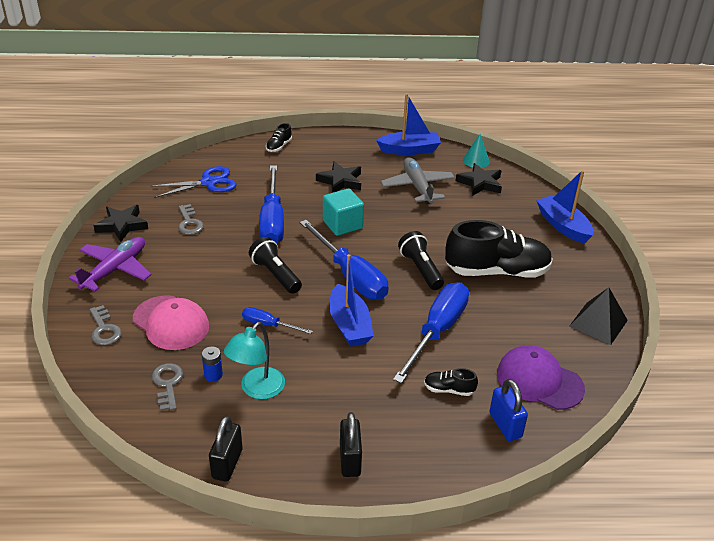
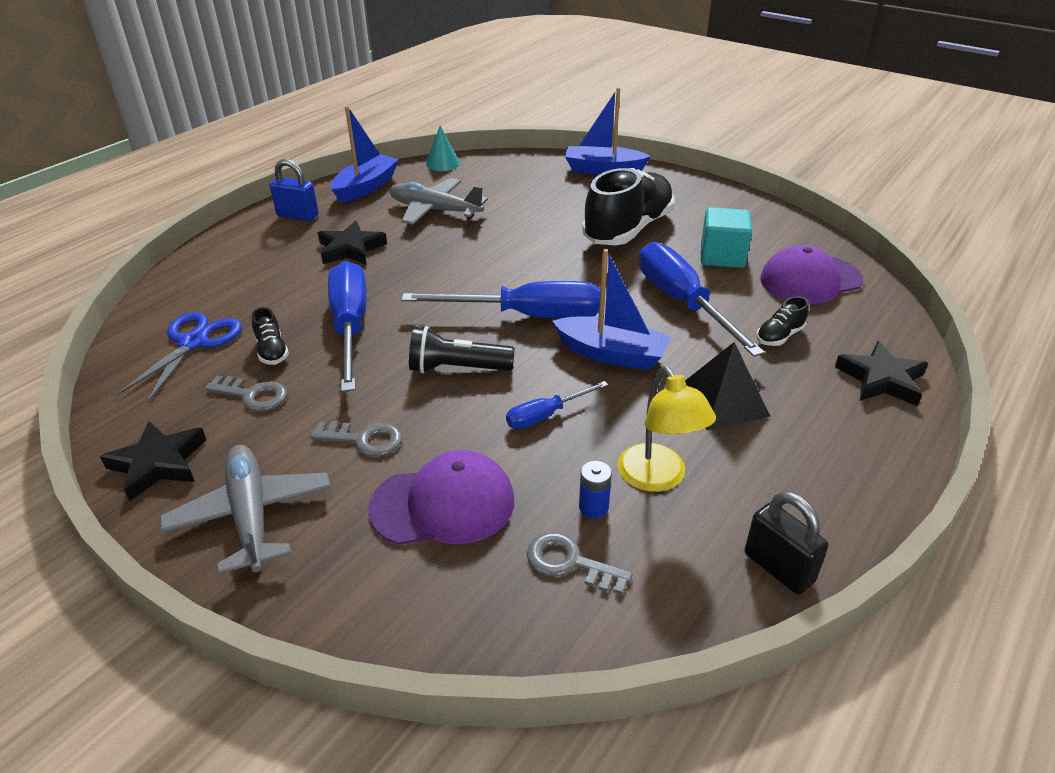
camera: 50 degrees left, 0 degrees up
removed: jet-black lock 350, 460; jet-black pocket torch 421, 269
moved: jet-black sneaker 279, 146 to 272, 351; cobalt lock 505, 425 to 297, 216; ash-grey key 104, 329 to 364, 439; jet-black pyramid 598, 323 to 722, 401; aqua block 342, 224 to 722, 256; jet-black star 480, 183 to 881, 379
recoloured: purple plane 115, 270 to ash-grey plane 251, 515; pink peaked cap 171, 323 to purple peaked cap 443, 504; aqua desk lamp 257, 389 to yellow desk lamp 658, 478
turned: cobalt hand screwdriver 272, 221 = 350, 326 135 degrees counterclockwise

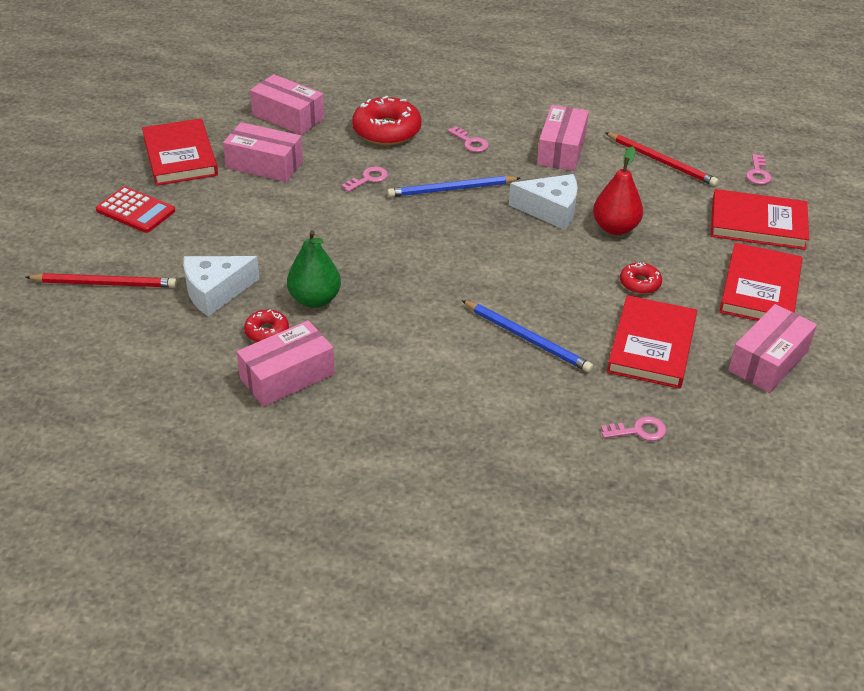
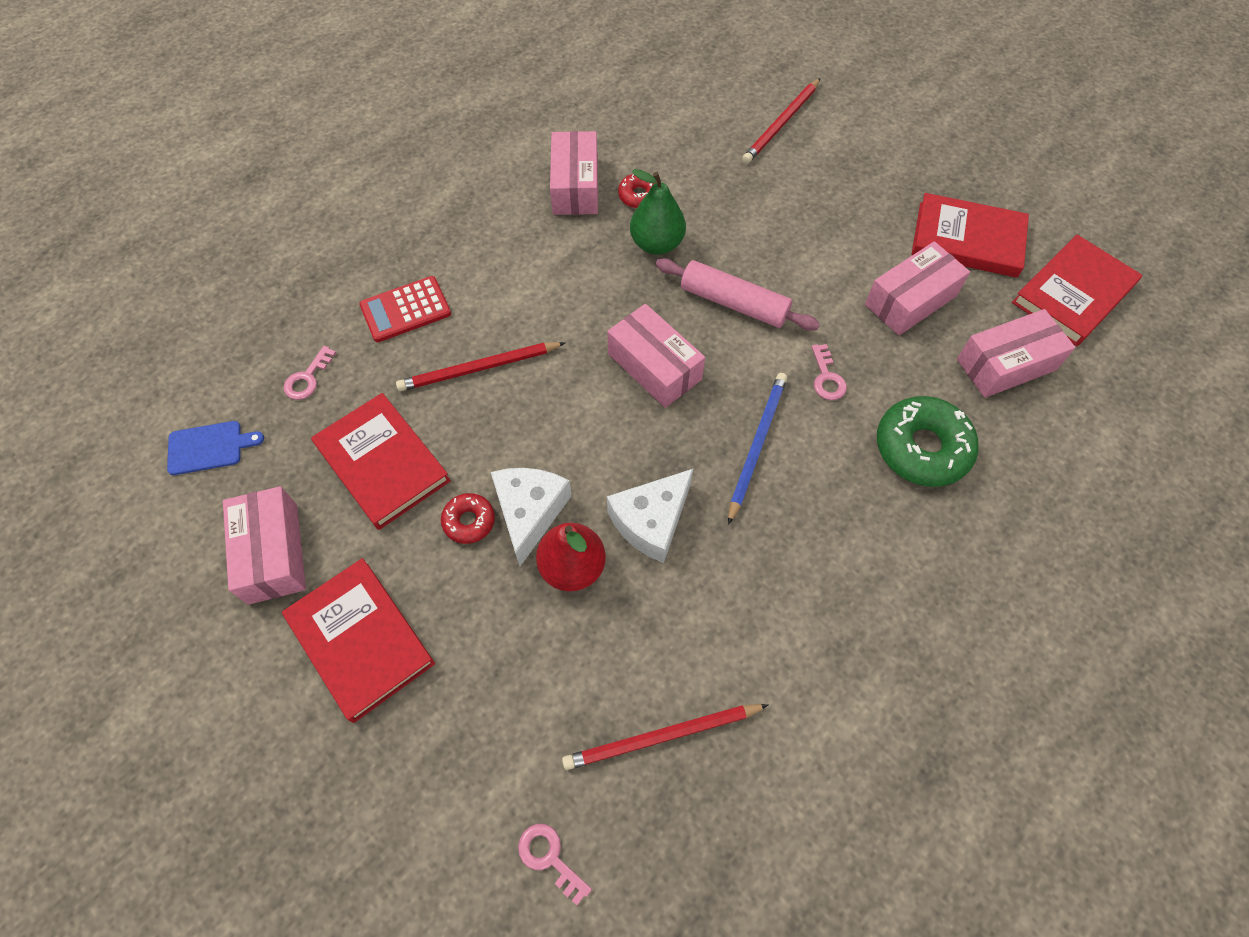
camera: 125 degrees right, 20 degrees up
removed: pink key 470, 142
added: cobalt bread board 209, 447; pink pastry roller 734, 303
moved: crimson pocket calculator 135, 210 to 405, 310; snow-white cheese 215, 292 to 529, 512; pink package 561, 150 to 654, 366; crimson hardback 758, 224 to 1073, 294
recoloured: cobalt lead pencil 527, 339 to crimson lead pencil 479, 368; crimson doughnut 386, 130 to green doughnut 922, 448

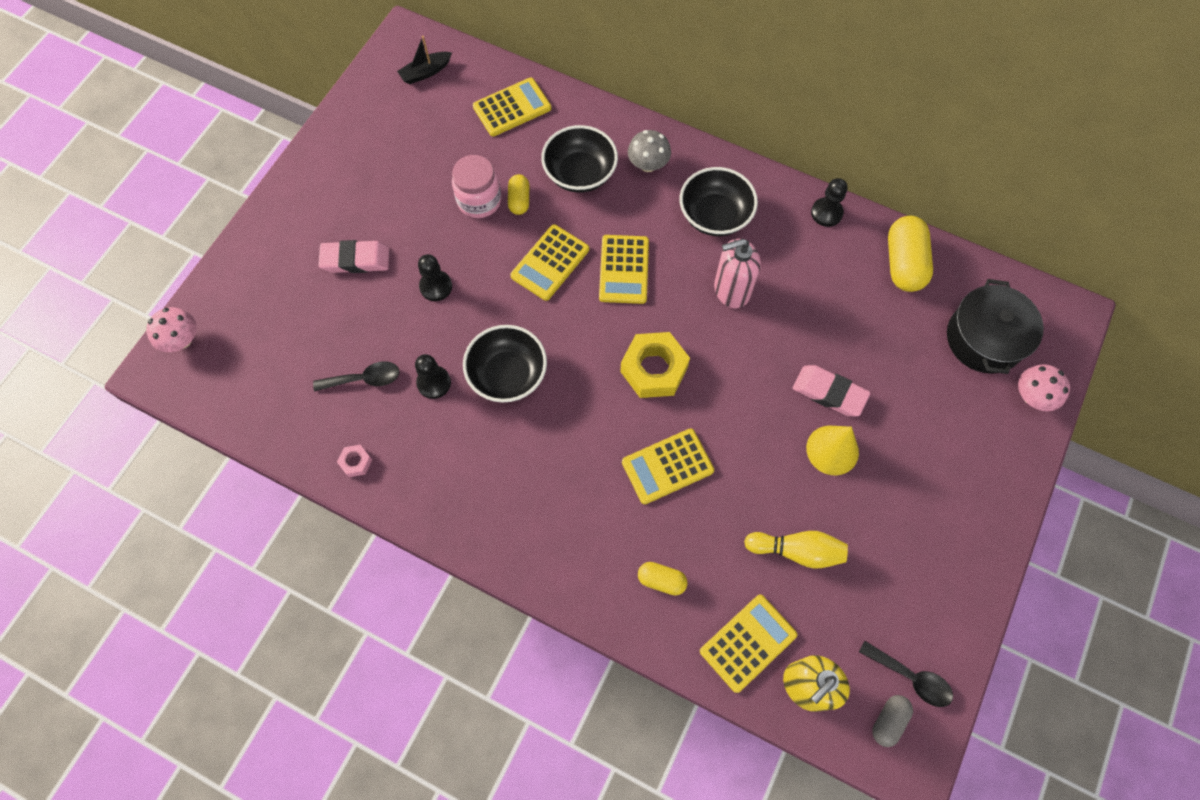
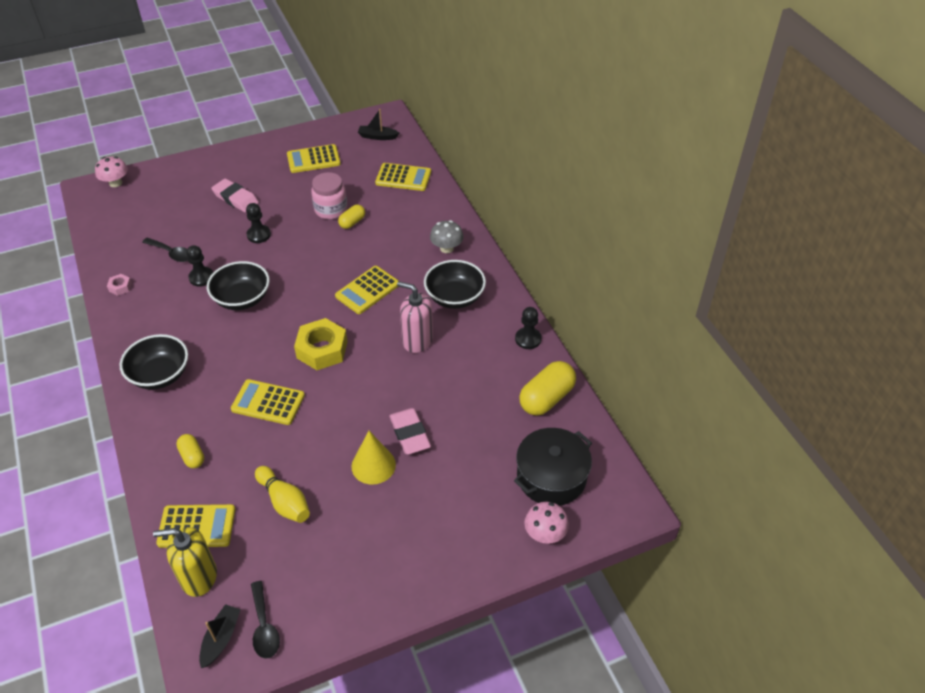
camera: 40 degrees right, 20 degrees down
moved: jet-black serving bowl 580, 173 to 160, 375; yellow pocket calculator 550, 263 to 313, 159
replaced: ash-grey capsule 888, 721 to jet-black toy boat 221, 638

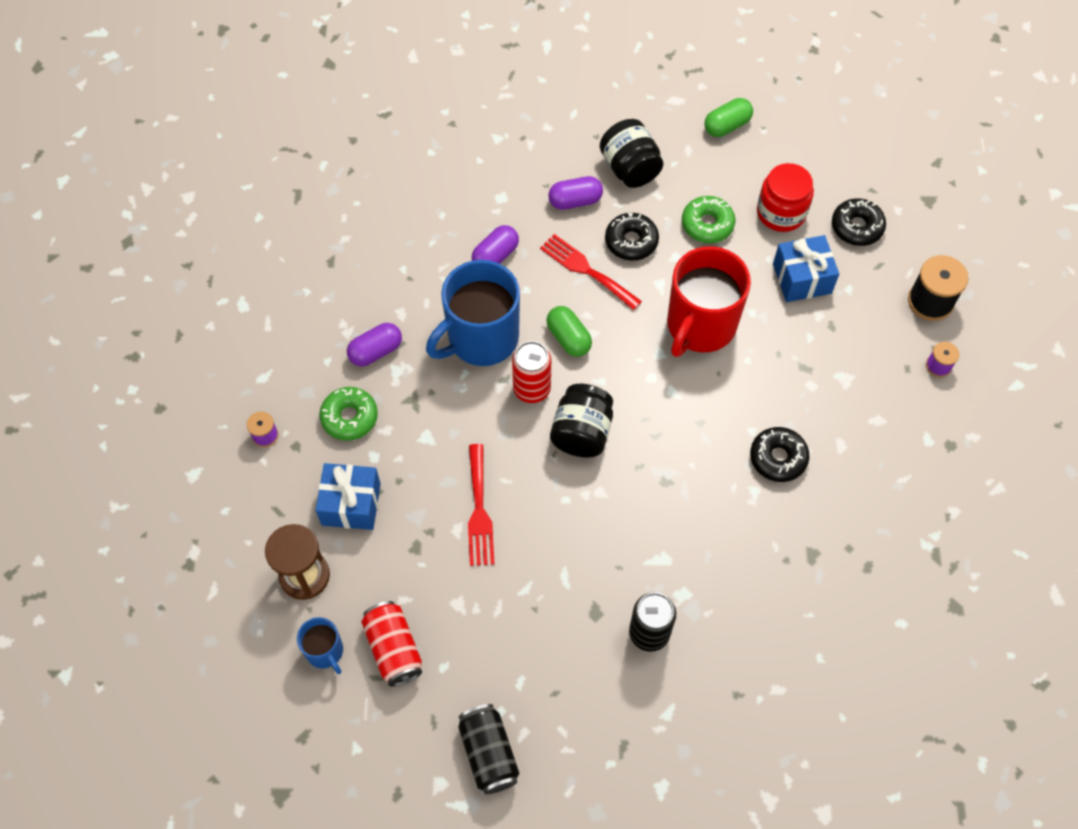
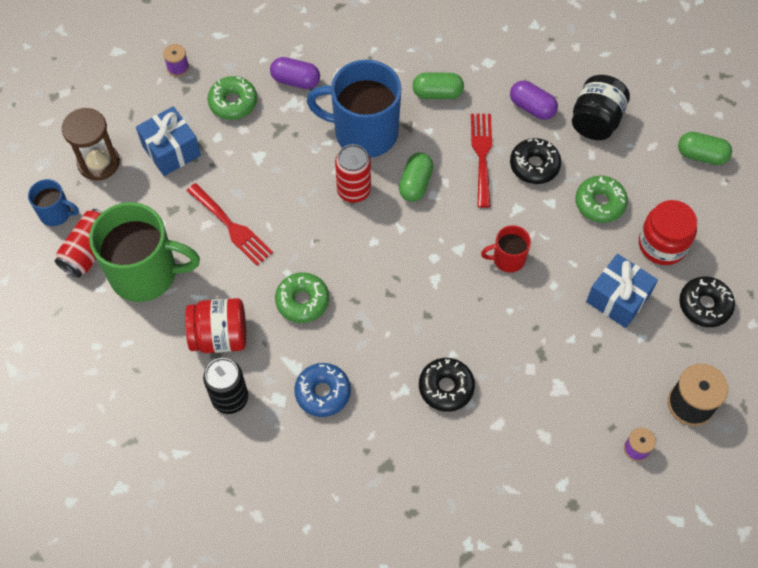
camera: 50 degrees right, 0 degrees up
removed: jet-black soda can 488, 753; jet-black preserve jar 581, 433
added: green tea mug 145, 273; crimson preserve jar 220, 336; green doughnut 302, 301; cobalt doughnut 322, 392
recoloured: purple capsule 495, 256 to green capsule 437, 93
turned: cobalt tea mug 325, 651 = 56, 213 90 degrees counterclockwise; crimson table fork 479, 511 = 231, 227 90 degrees counterclockwise
resized: crimson tea mug 700, 326 = 508, 259 x0.48

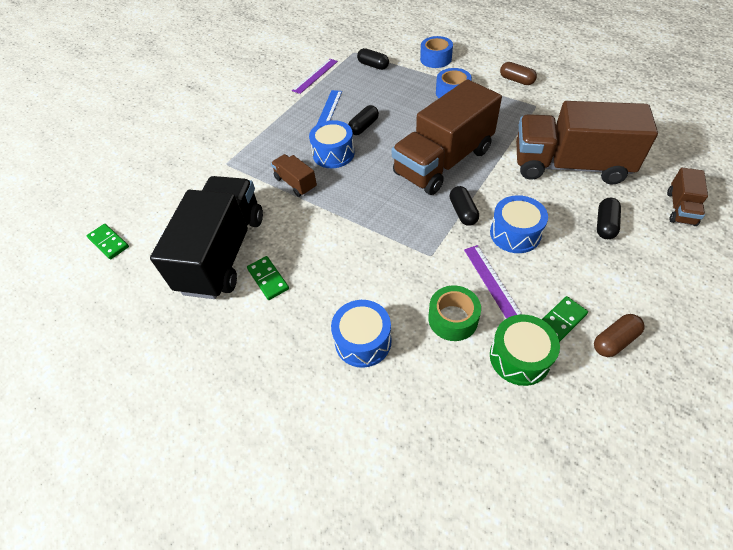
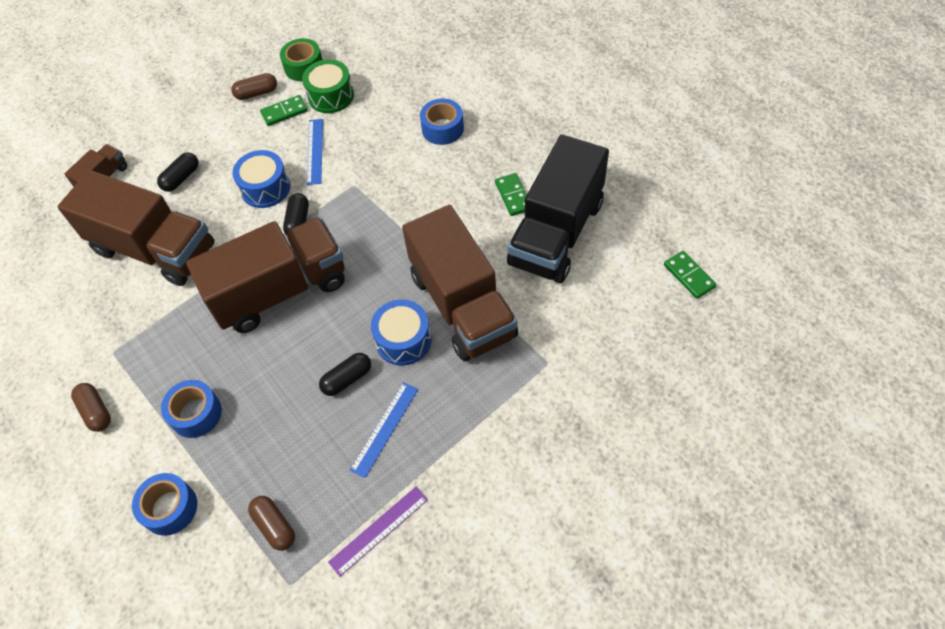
camera: 165 degrees left, 5 degrees up
moved: green tape 453, 319 to 304, 67
replaced: cobalt drum 363, 341 to cobalt tape 442, 129
recoloured: jet-black capsule 373, 65 to russet capsule 274, 526; purple straightedge 492, 281 to cobalt straightedge 315, 151
resized: russet lorry 295, 183 = 462, 305 x2.25

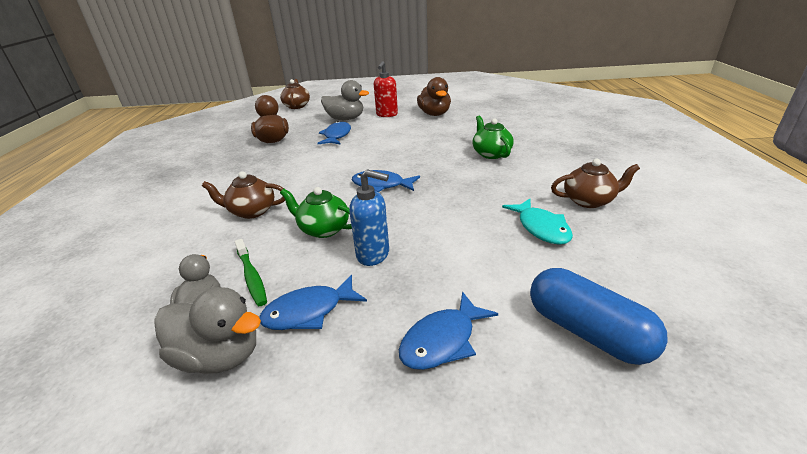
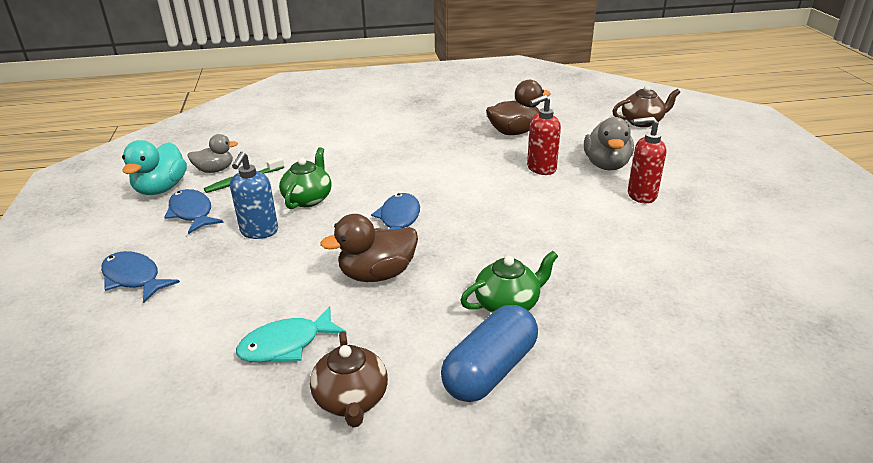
camera: 80 degrees right, 0 degrees up
removed: russet teapot 251, 211
moved: russet toy duck 434, 114 to 377, 274; cobalt capsule 587, 331 to 490, 370
replaced: cobalt toy fish 337, 136 to crimson pump bottle 541, 168
recoloured: ash-grey toy duck 219, 356 to aqua toy duck 161, 189

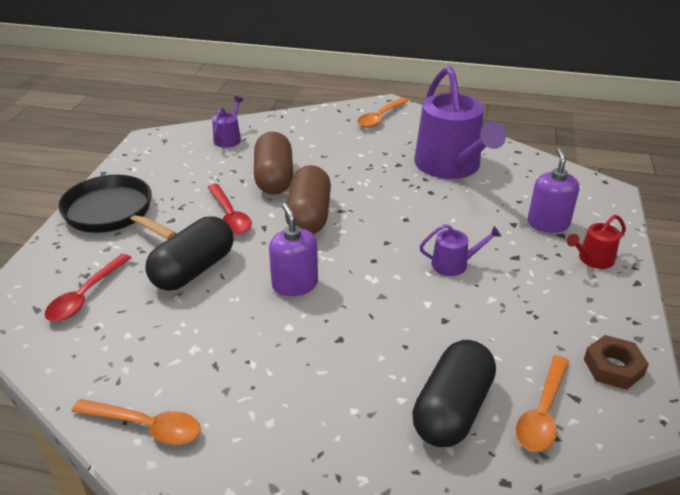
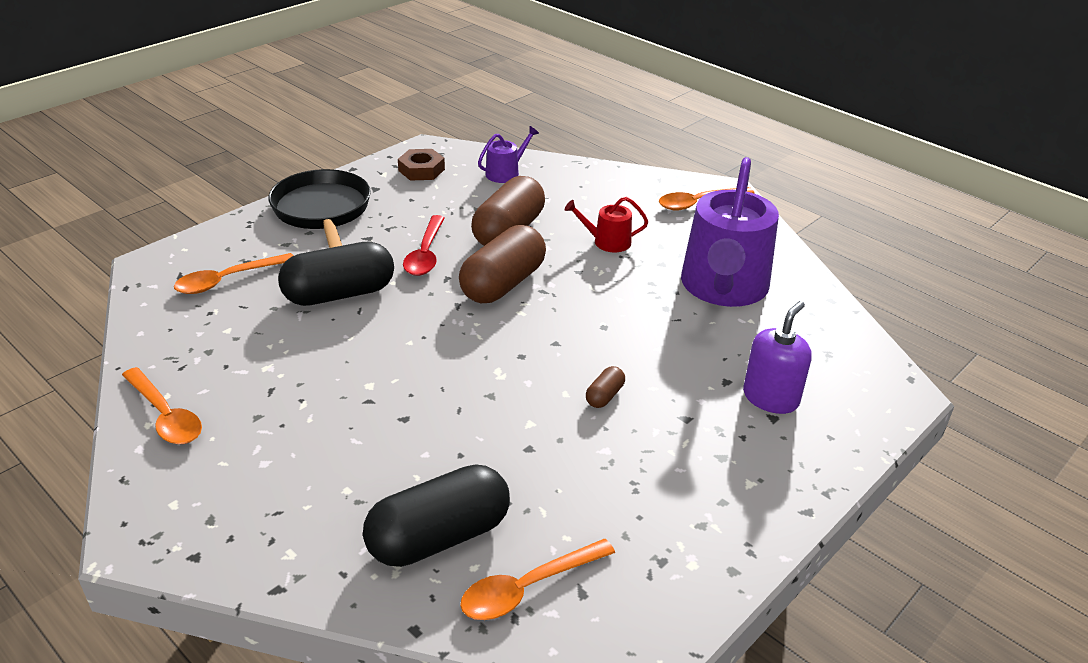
camera: 30 degrees right, 0 degrees up
removed: purple pump bottle 295, 284
moved: russet nut 613, 367 to 421, 170; crimson sprinkling can 592, 259 to 607, 242
replaced: purple sprinkling can 454, 264 to russet capsule 604, 396
recoloured: crimson tablespoon 85, 296 to orange tablespoon 227, 280

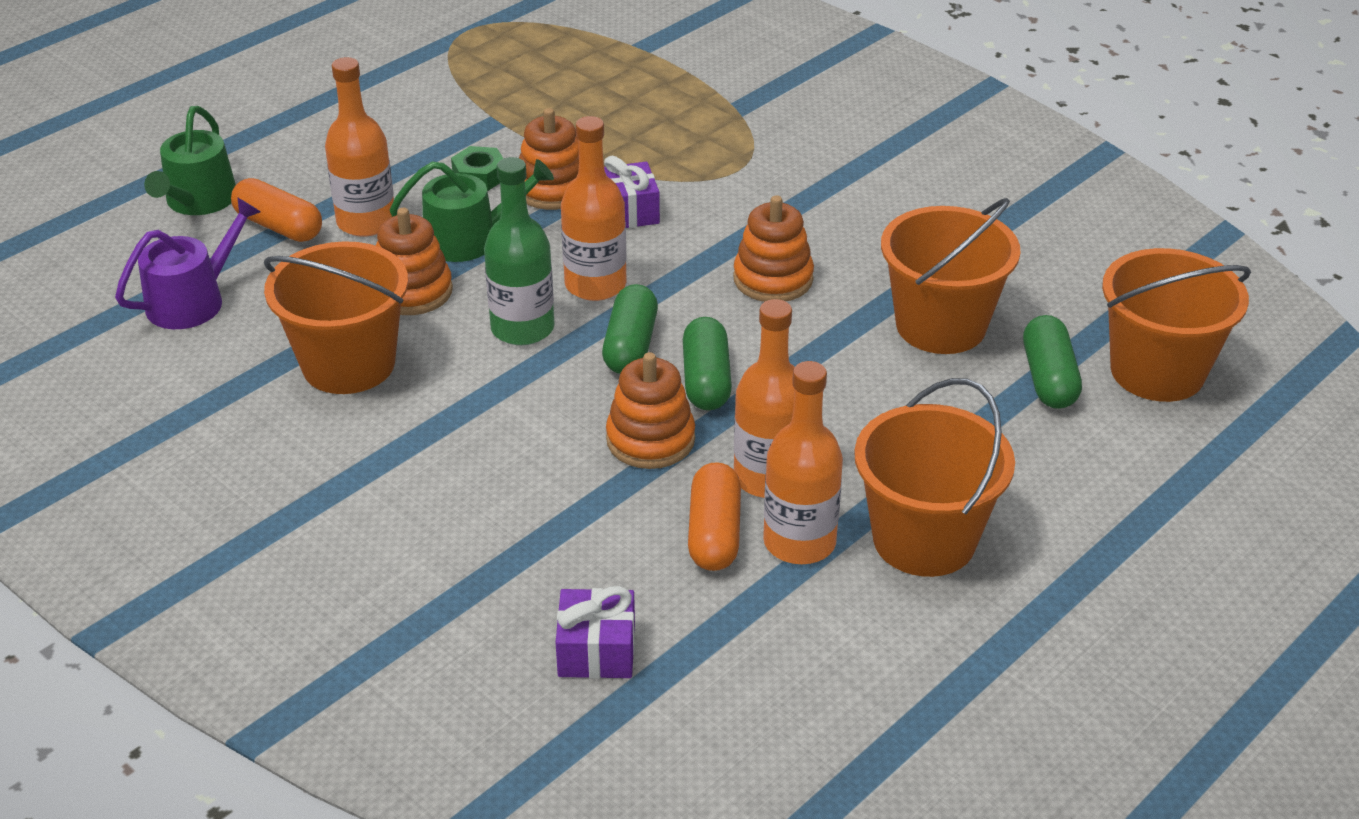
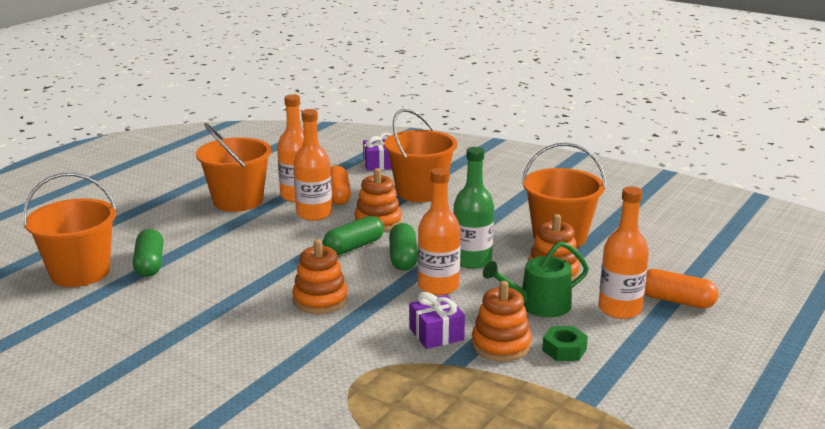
camera: 170 degrees right, 15 degrees down
removed: purple sprinkling can 193, 301; green sprinkling can 198, 201
moved: orange bucket 940, 326 to 420, 192
turned: green capsule 706, 380 = 354, 247 60 degrees clockwise

